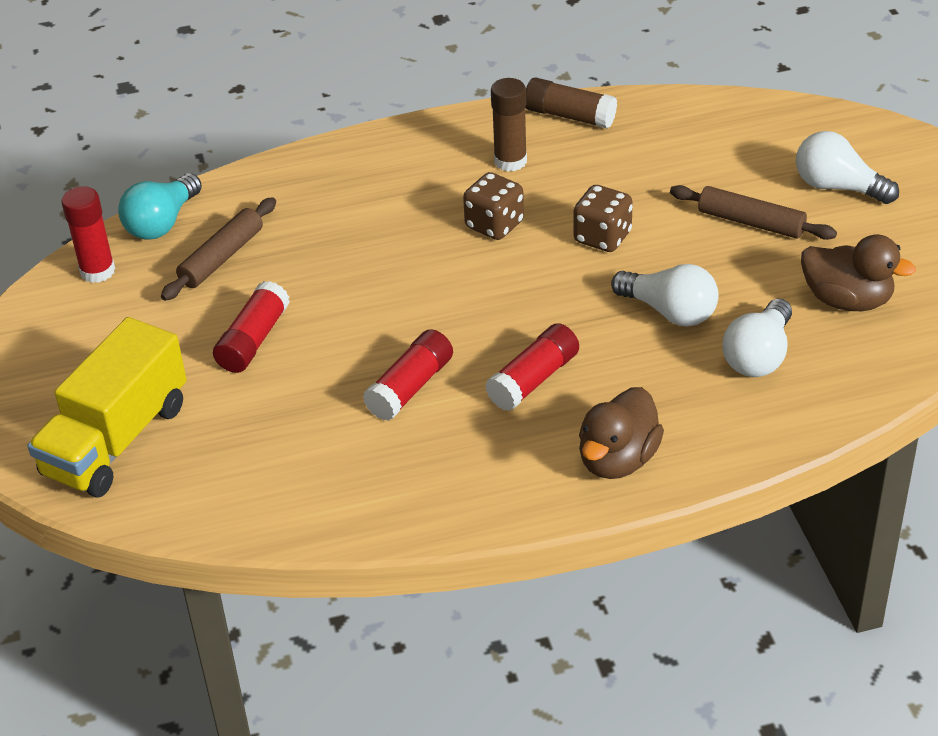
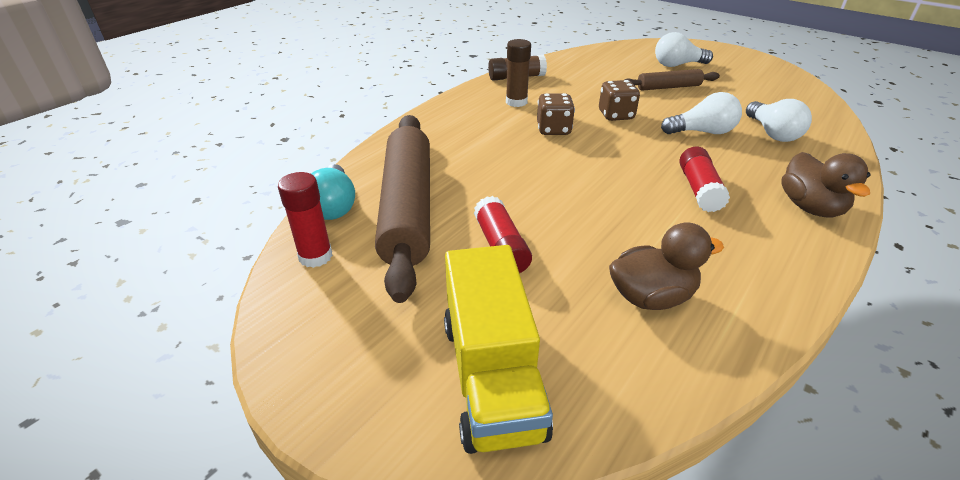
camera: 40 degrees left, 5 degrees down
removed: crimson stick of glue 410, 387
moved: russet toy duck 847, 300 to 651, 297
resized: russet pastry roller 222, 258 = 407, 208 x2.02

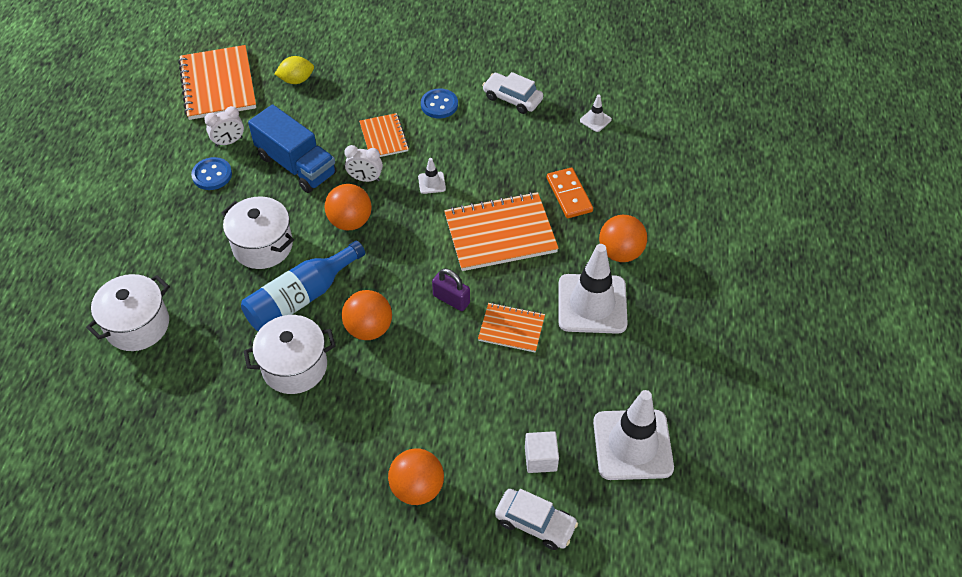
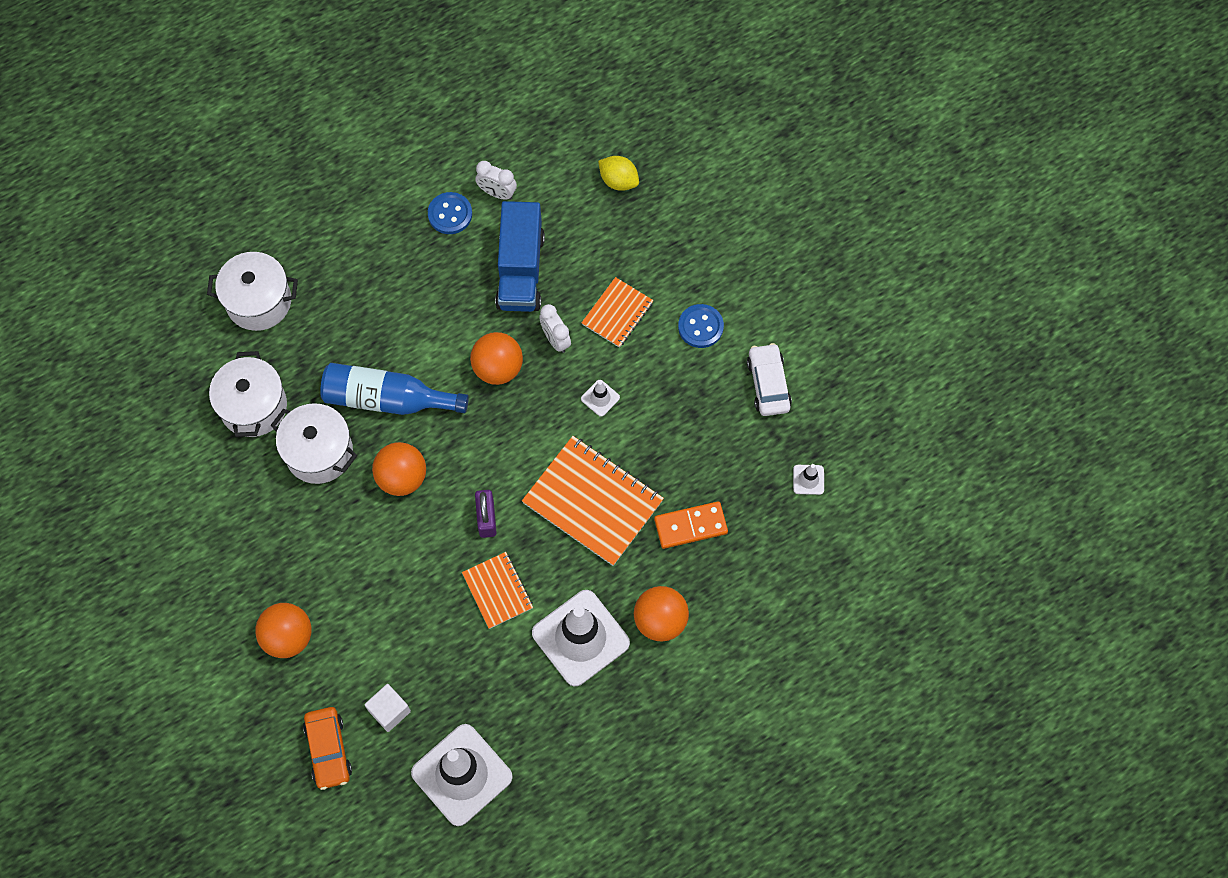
camera: 50 degrees right, 15 degrees up
removed: orange notepad 218, 84
moved: snow-white cooking pot 263, 246 to 253, 406
recoloured: snow-white car 535, 523 to orange car 328, 750
turned: orange domino 569, 195 = 690, 526 45 degrees clockwise

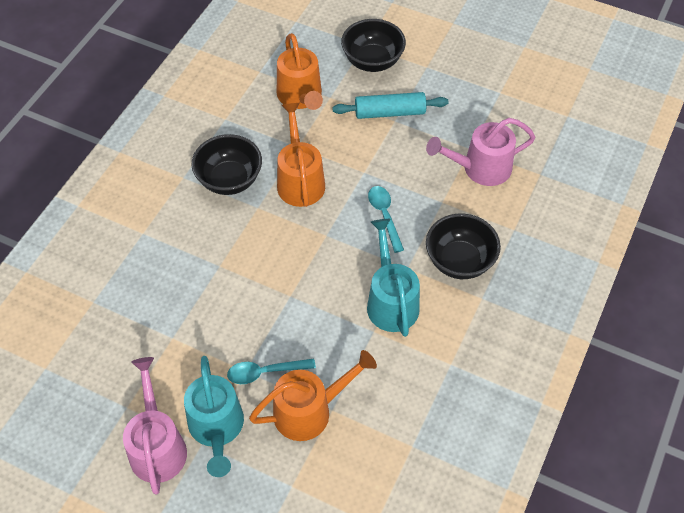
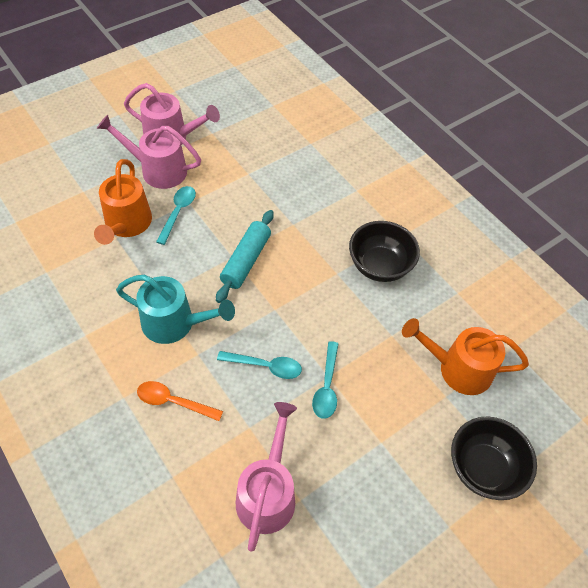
camera: 115 degrees right, 0 degrees up
removed: orange sprinkling can 300, 180
added: aqua tablespoon 326, 386
moved: aqua pastry roller 390, 112 to 246, 261
replaced: jet-black serving bowl 459, 261 to orange tablespoon 173, 402
recoloured: aqua sprinkling can 217, 429 to pink sprinkling can 157, 170

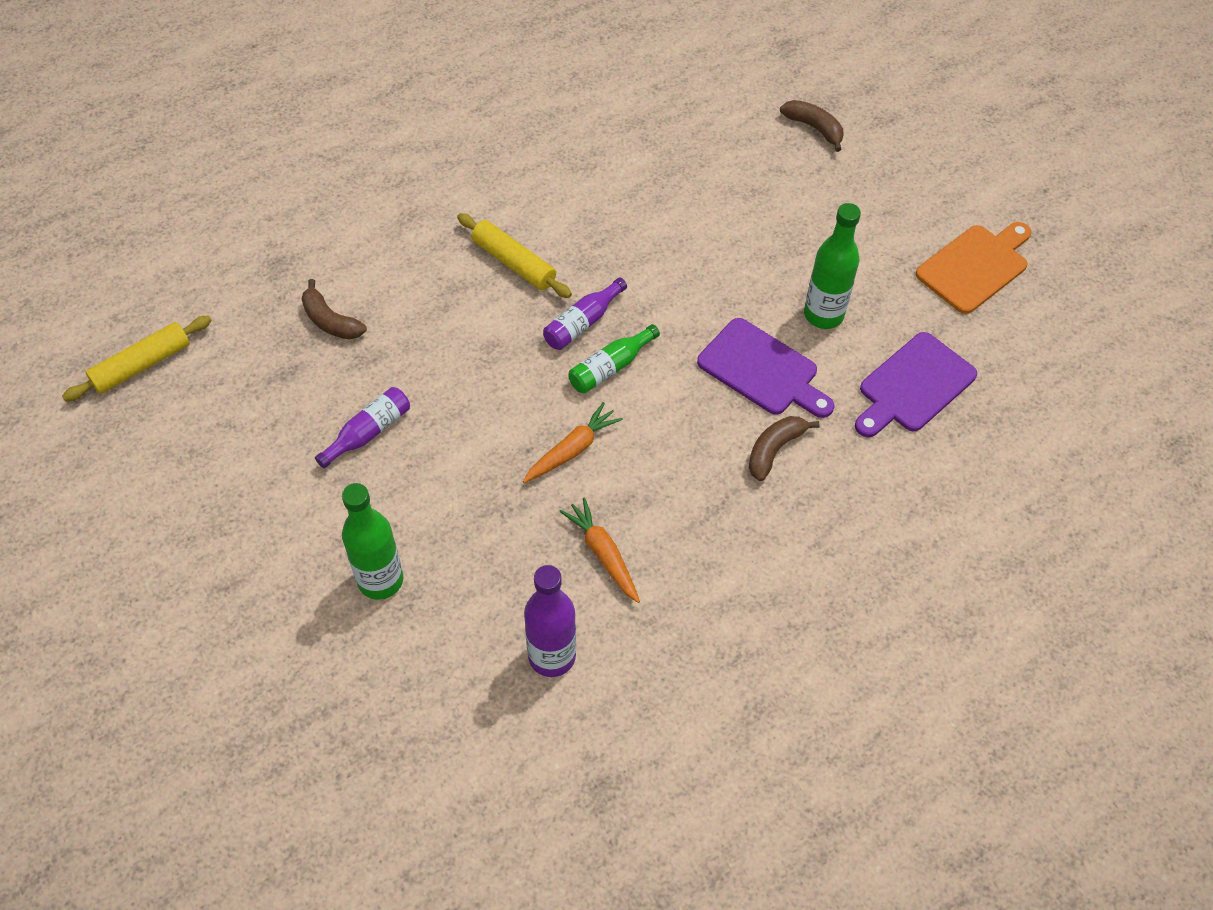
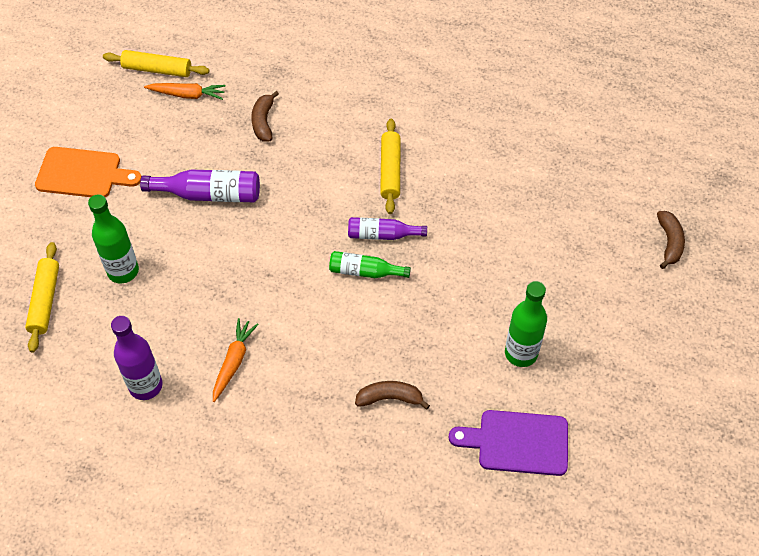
camera: 50 degrees right, 0 degrees up
removed: purple bread board 762, 370
added: yellow pastry roller 45, 301
moved: orange bread board 975, 266 to 83, 173; orange root vegetable 572, 450 to 187, 95
resized: purple drink bottle 368, 432 = 209, 194 x1.51

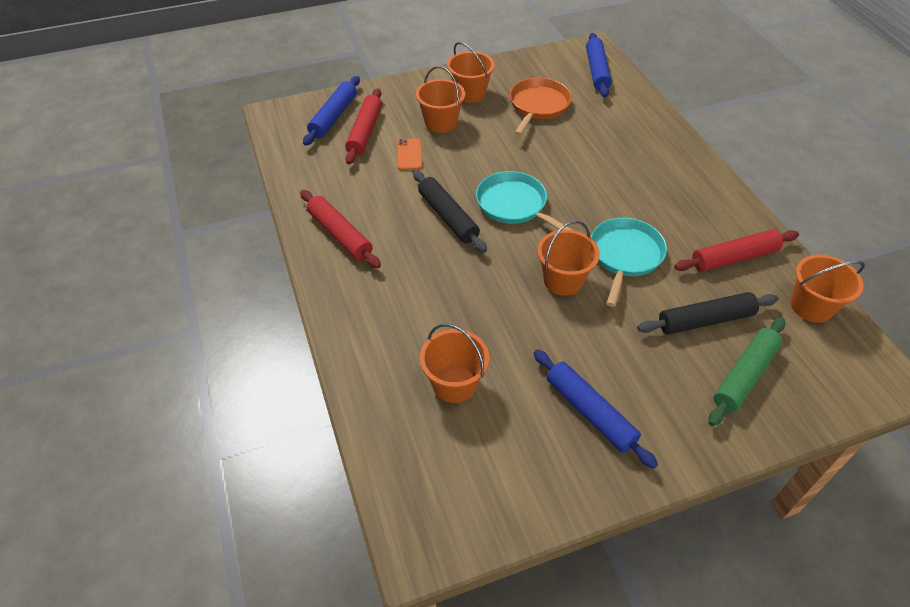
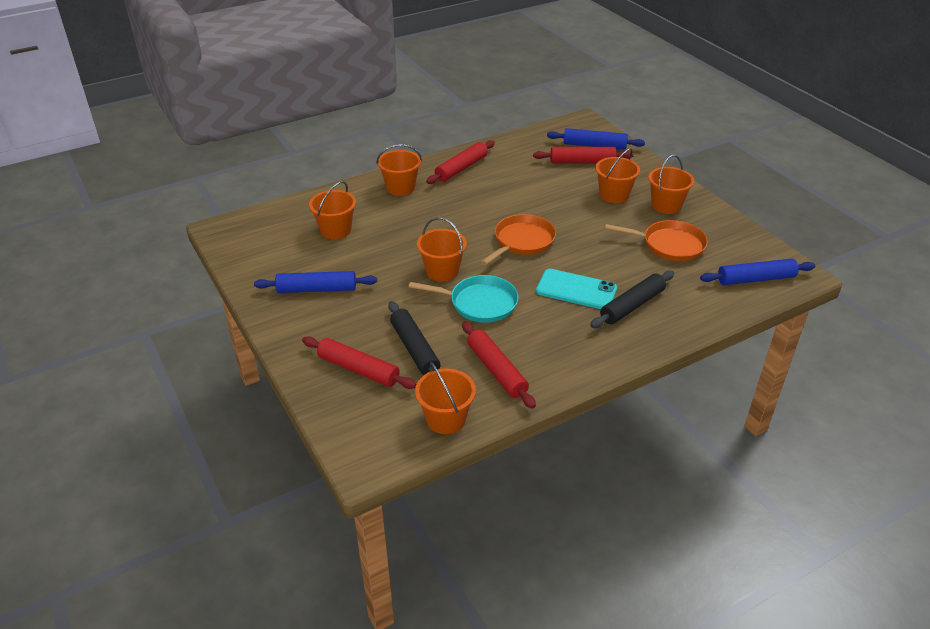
camera: 80 degrees right, 10 degrees down
removed: orange phone 409, 154
added: orange bucket 400, 187; aqua phone 576, 290
moved: jet-black pastry roller 448, 217 to 632, 306
recoloured: green pastry roller 744, 376 to crimson pastry roller 358, 369; aqua skillet 514, 205 to orange skillet 522, 241
turned: cobalt pastry roller 590, 412 = 316, 289 45 degrees clockwise

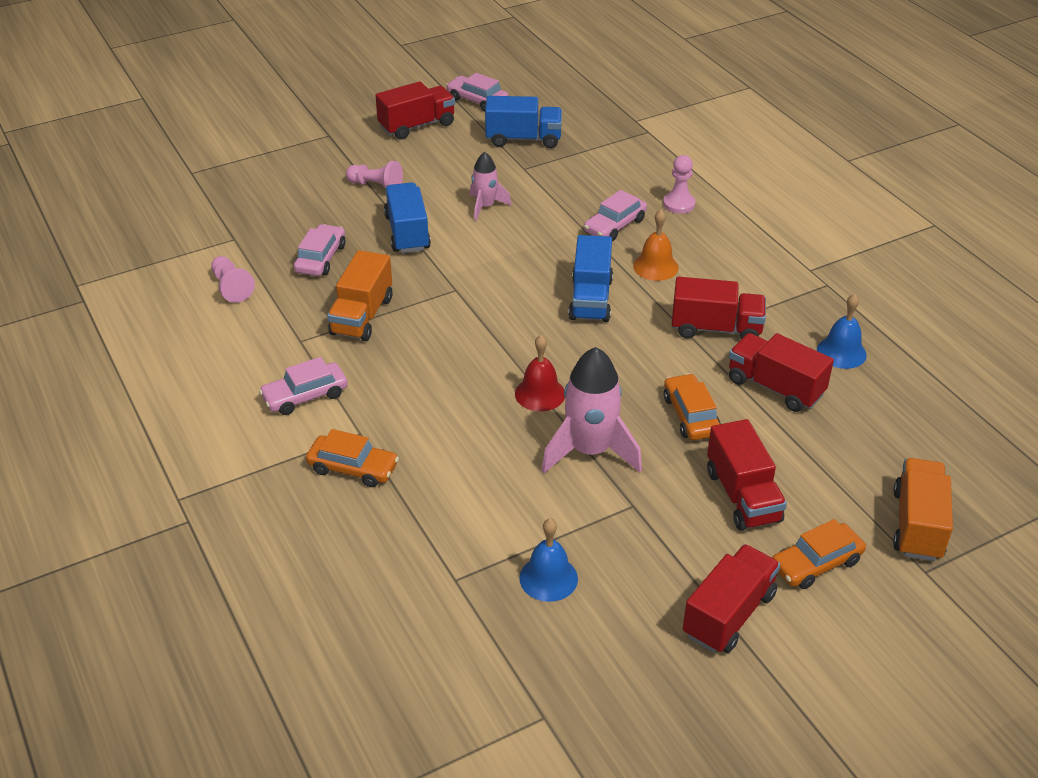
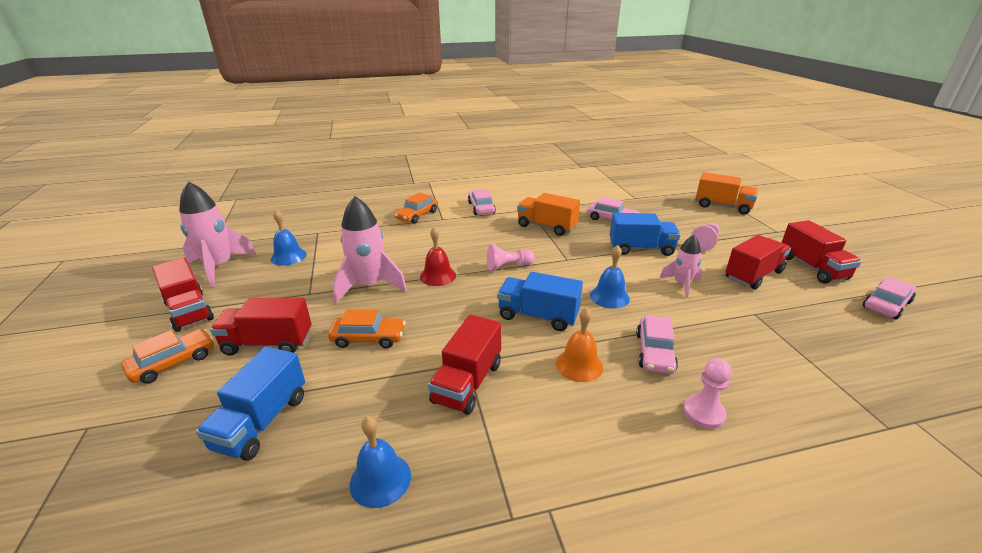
camera: 105 degrees right, 10 degrees down
added: pink rocket 219, 267; cobalt hand bell 609, 297
moved: cobalt lorry 523, 139 to 262, 422; pink chess pawn 231, 287 to 508, 266; orange lorry 917, 525 to 722, 206; crimson lorry 775, 387 to 753, 275
turned: orange car 816, 563 = 173, 362 60 degrees clockwise; pink car 615, 225 = 654, 352 135 degrees counterclockwise

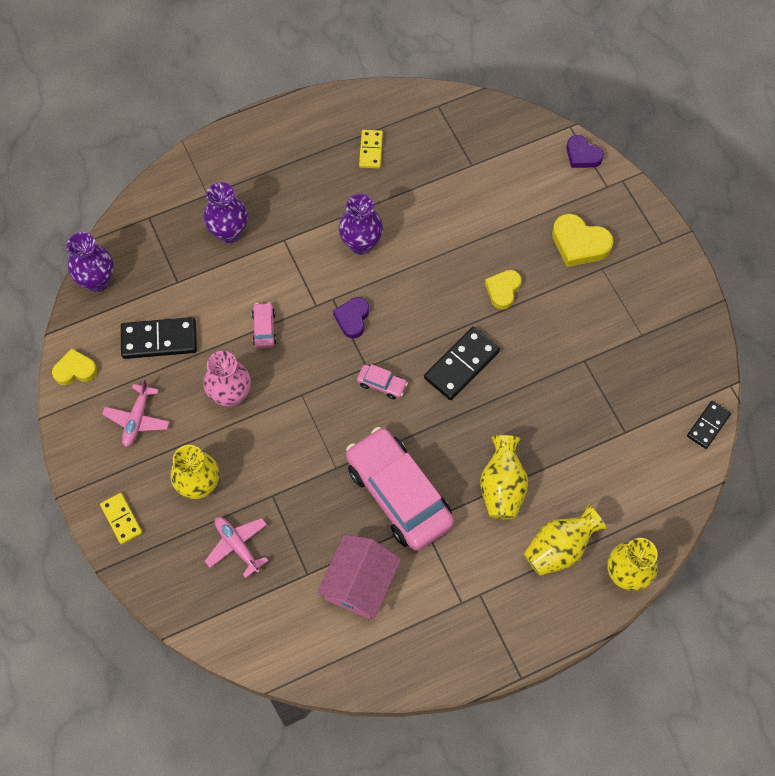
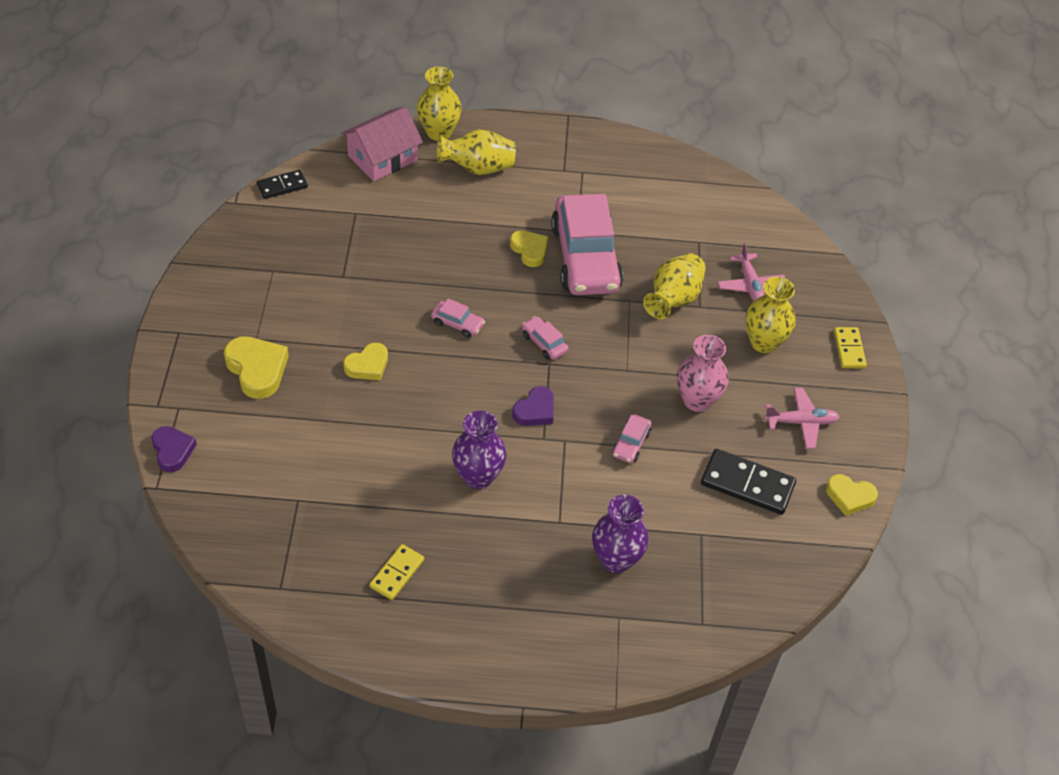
camera: 155 degrees left, 15 degrees down
removed: purple vase 97, 281
added: yellow heart 530, 250
moved: pink cottage 359, 583 to 382, 158; yellow vase 502, 487 to 673, 299
replaced: jet-black domino 461, 365 to pink car 457, 324
turned: pink plane 137, 419 = 801, 422 45 degrees clockwise

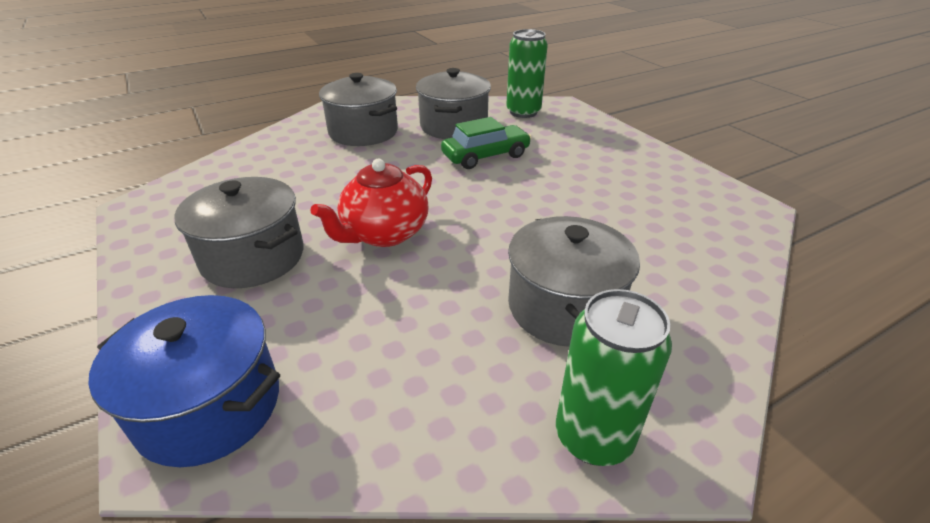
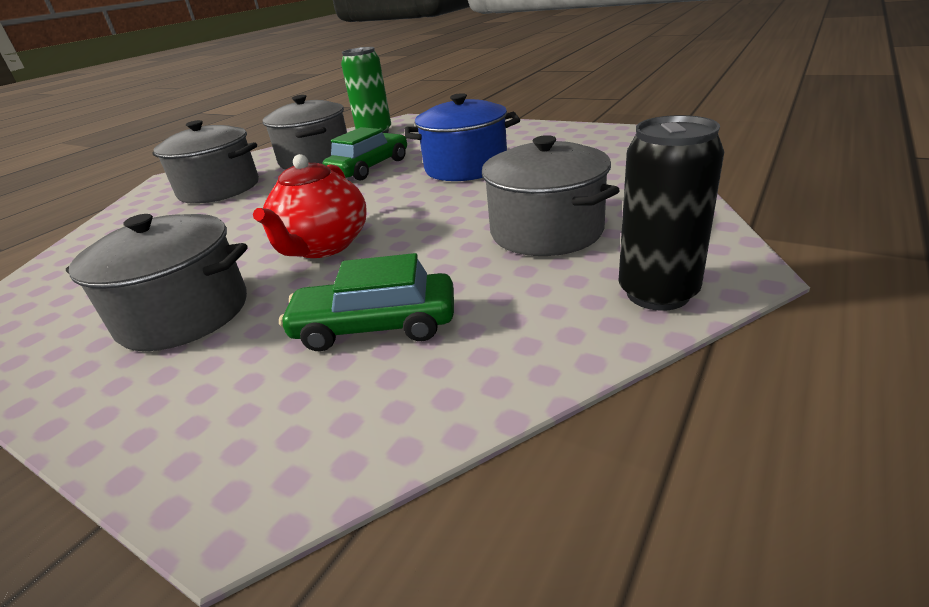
camera: 25 degrees left, 5 degrees down
added: green car 375, 326
moved: cobalt cooking pot 210, 406 to 466, 167
recoloured: green soda can 593, 437 to jet-black soda can 657, 293

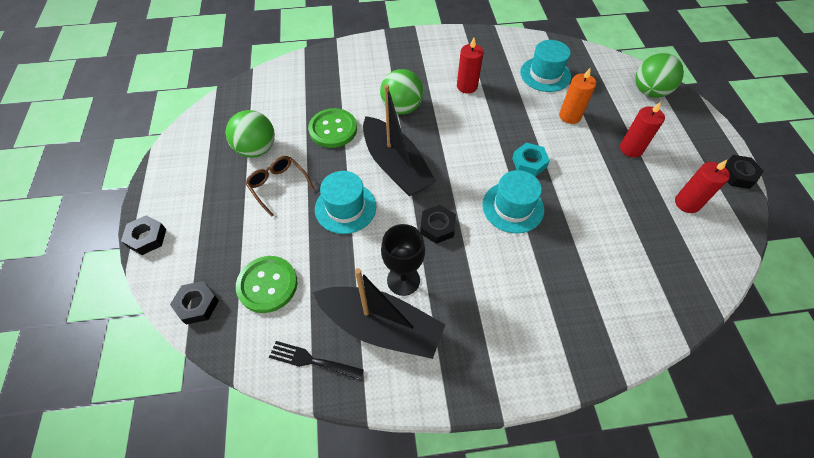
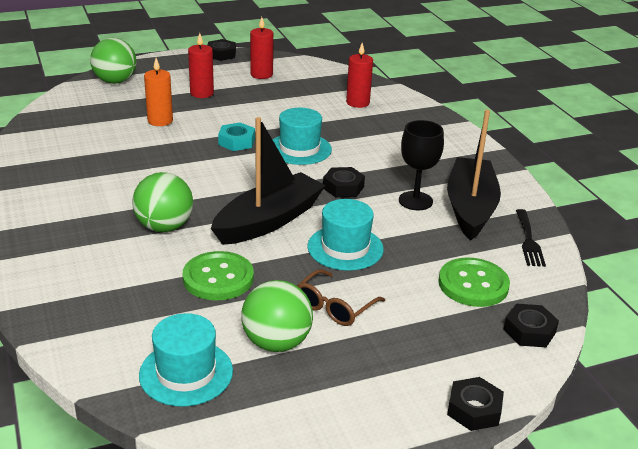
camera: 105 degrees left, 25 degrees down
moved: aqua top hat 545, 74 to 186, 373; crimson candle 467, 86 to 358, 103

